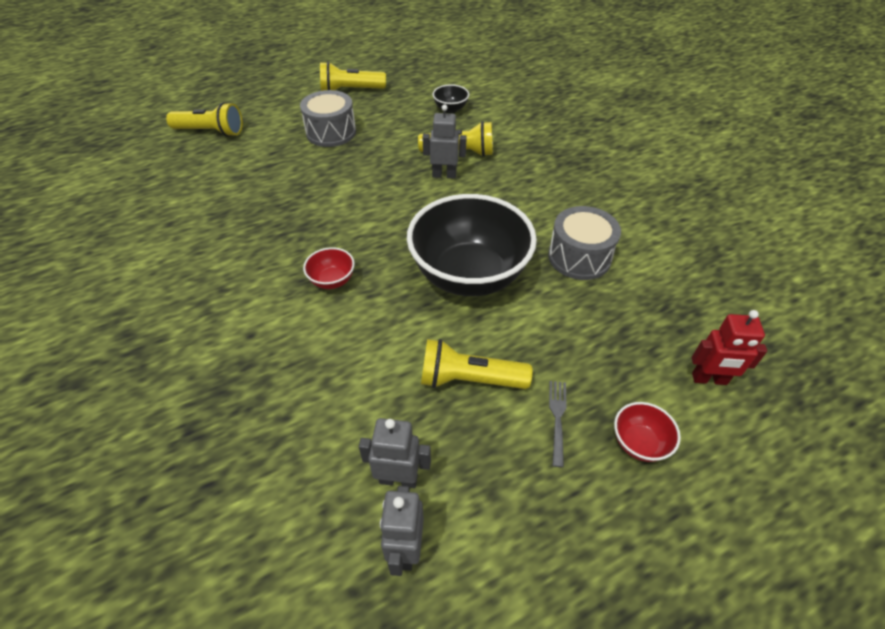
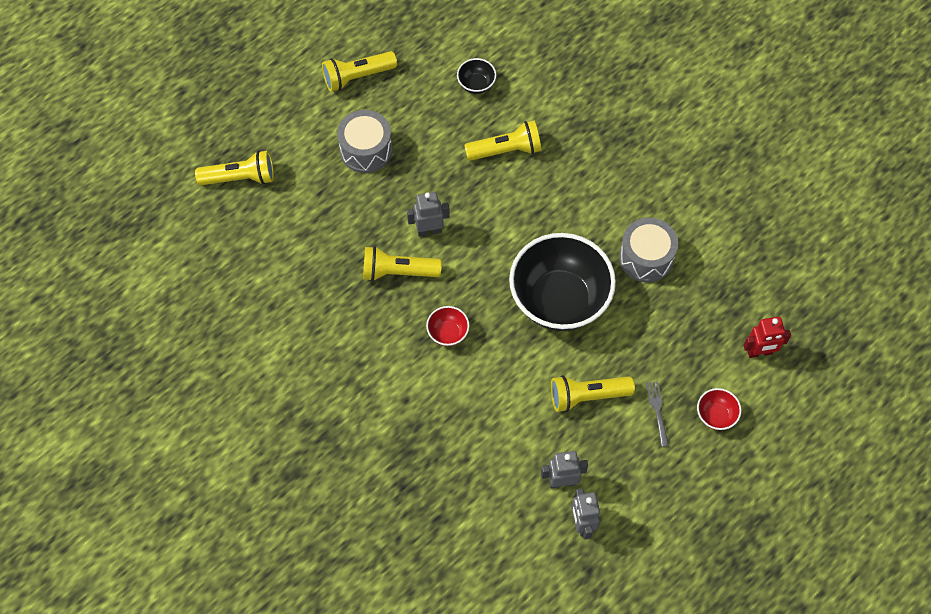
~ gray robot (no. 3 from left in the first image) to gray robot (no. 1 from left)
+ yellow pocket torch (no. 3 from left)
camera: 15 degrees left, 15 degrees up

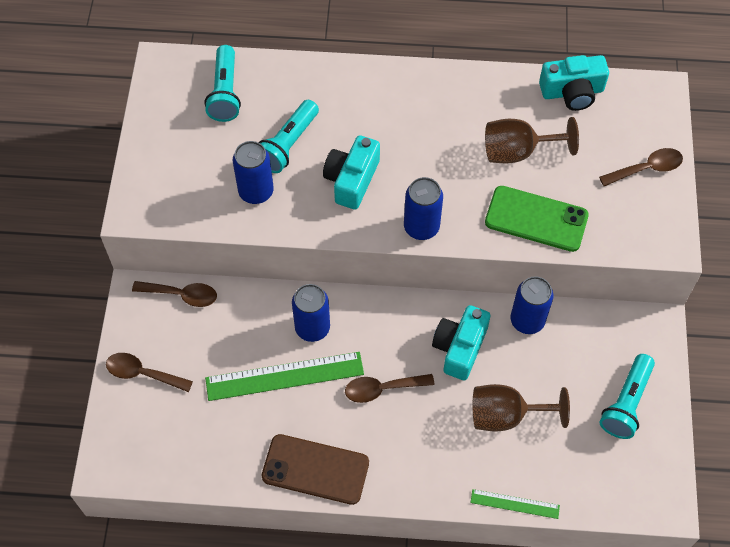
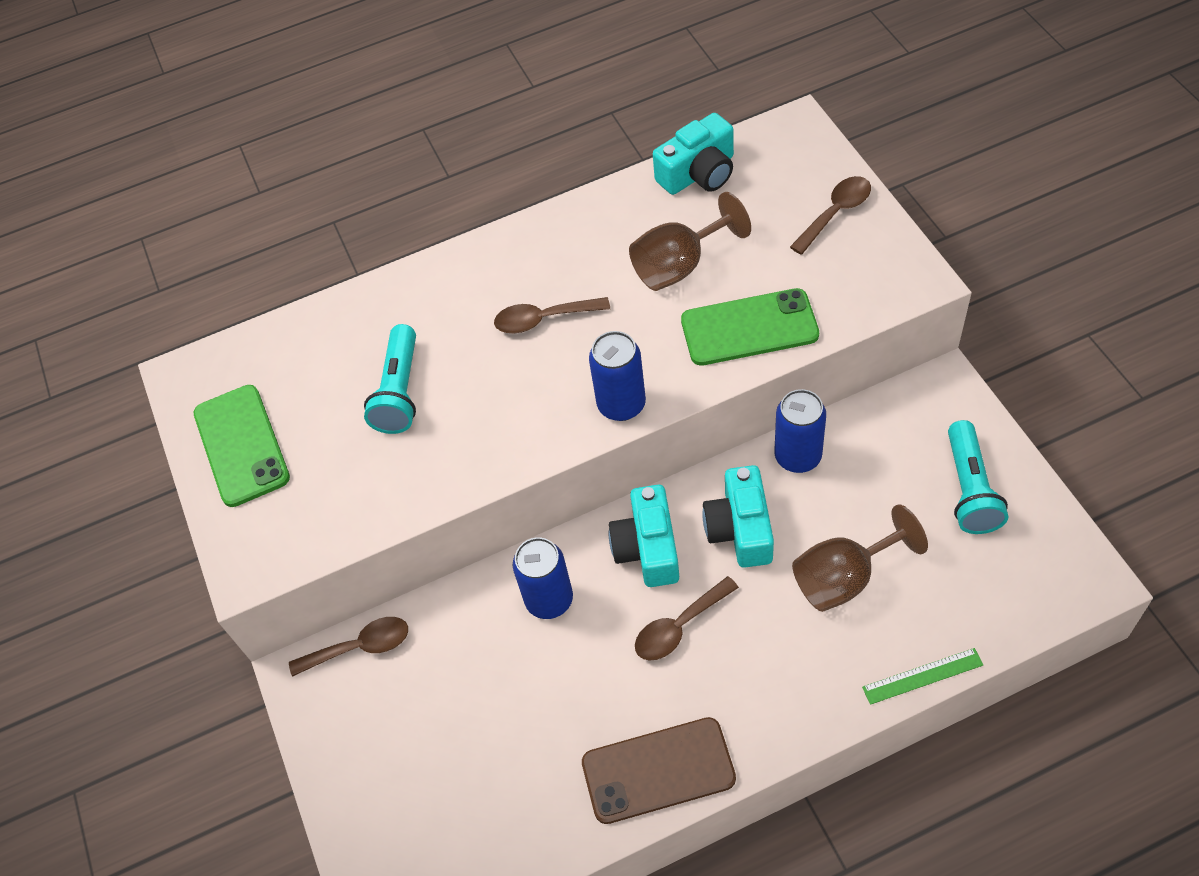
- aqua pocket torch (no. 1 from left)
~ aqua camera (no. 1 from left)
- royal blue soda can (no. 1 from left)
- emerald ruler (no. 1 from left)
~ russet teaspoon (no. 1 from left in the first image) to russet teaspoon (no. 2 from left)
+ emerald mobile phone (no. 1 from left)
camera: 20 degrees left, 5 degrees down

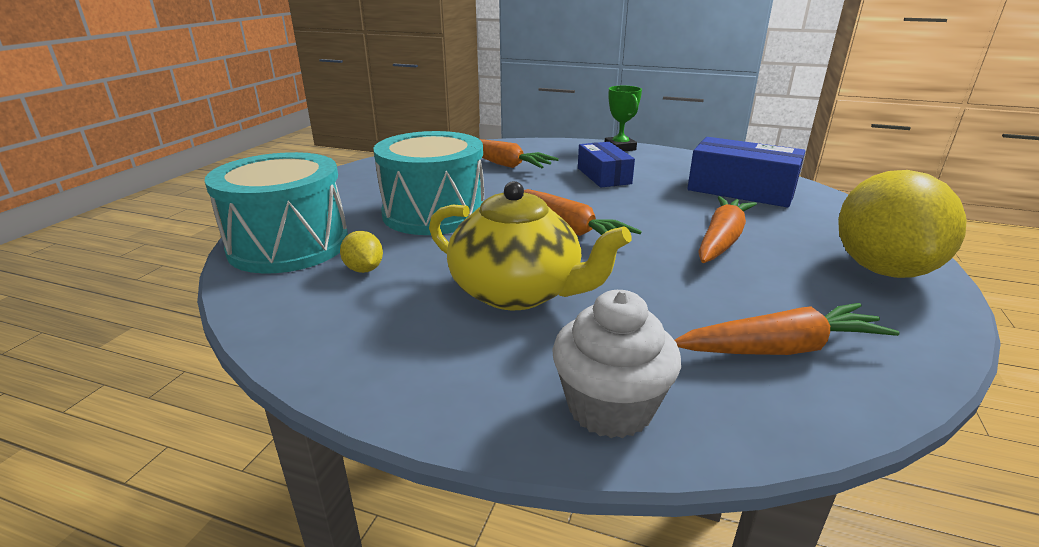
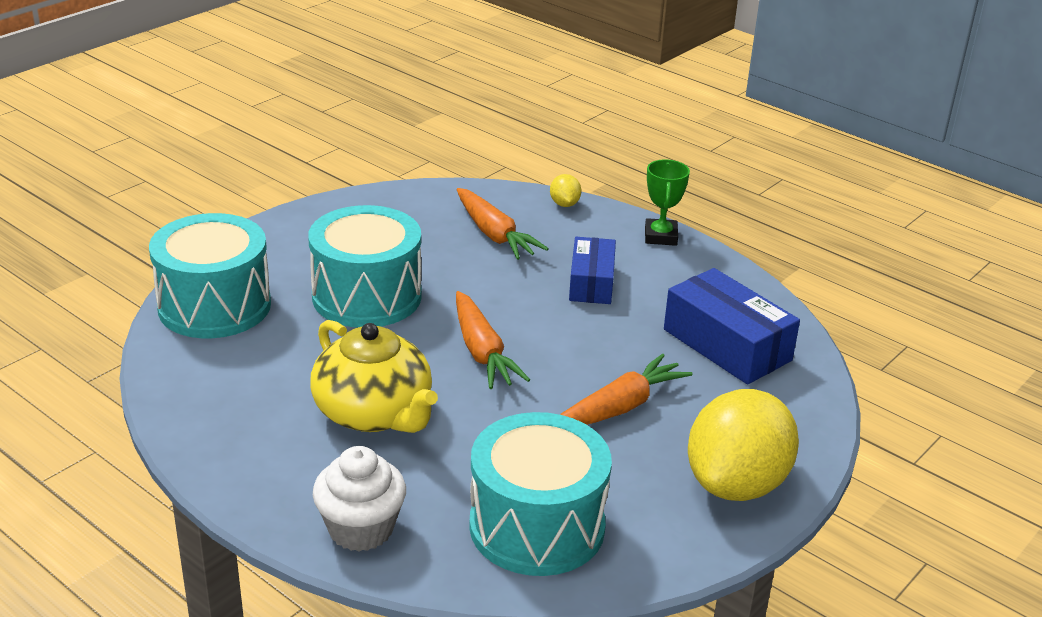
~ yellow citrus fruit (no. 1 from left)
~ orange-coloured toy carrot (no. 4 from left) to aqua snare drum (no. 3 from left)
camera: 20 degrees right, 5 degrees up

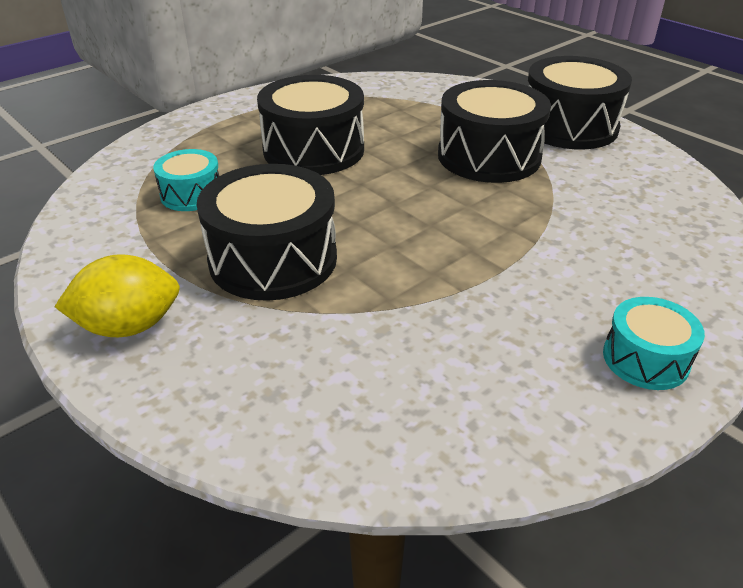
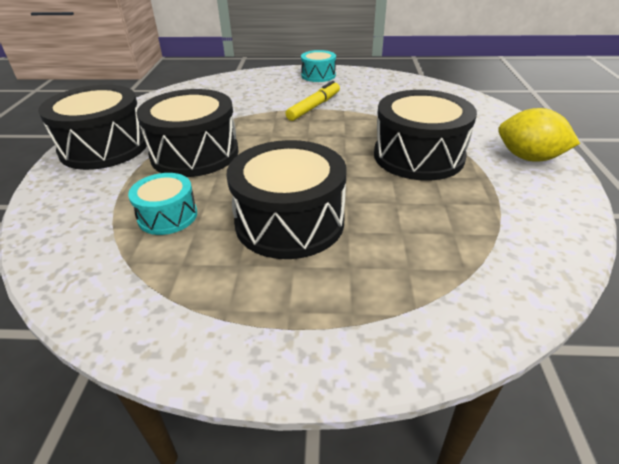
~ aqua snare drum (no. 1 from left)
+ yellow marker
camera: 135 degrees left, 0 degrees up

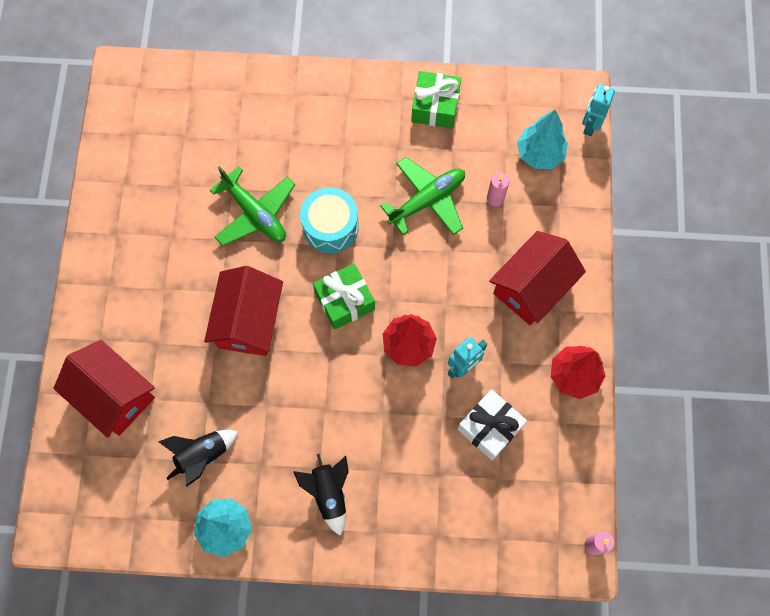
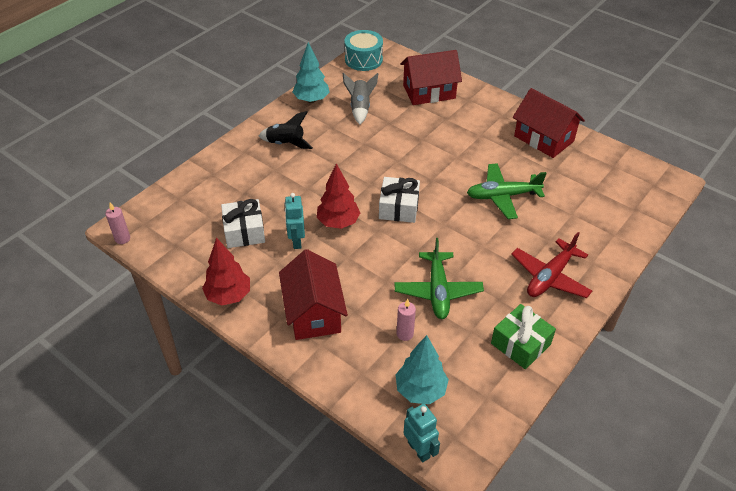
~ aqua snare drum
~ emerald wrapped gift (no. 1 from left) to white wrapped gift (no. 2 from left)
~ red house (no. 2 from left in the first image) to red house (no. 3 from left)
~ jet-black toy rocket (no. 1 from left) to gray toy rocket
+ red aeroplane
camera: 125 degrees right, 25 degrees down

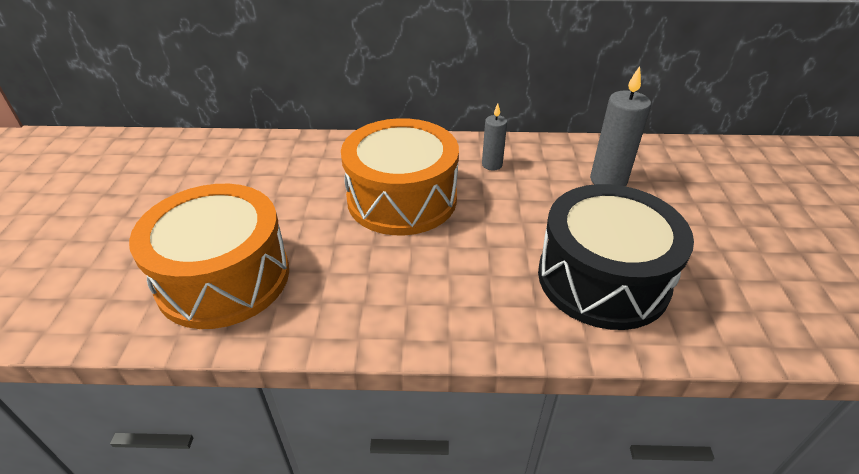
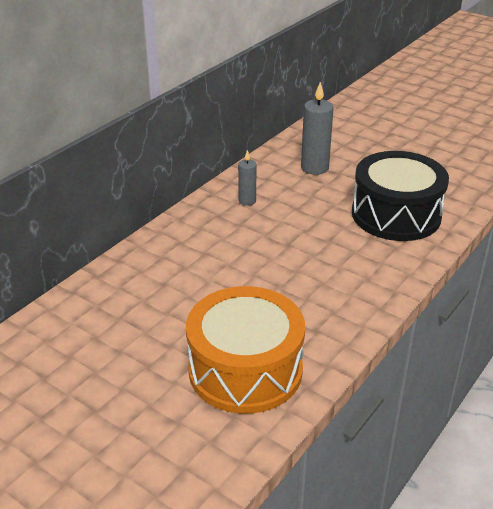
- orange-coloured snare drum (no. 2 from left)
camera: 55 degrees left, 5 degrees down

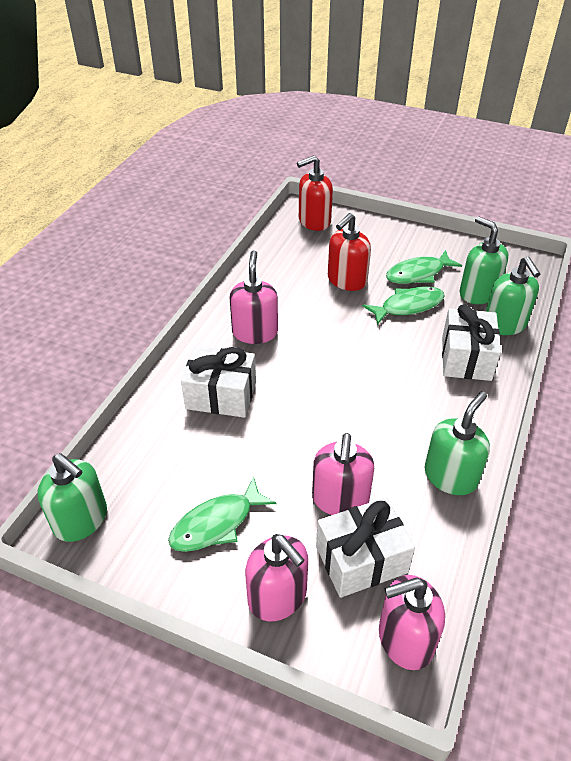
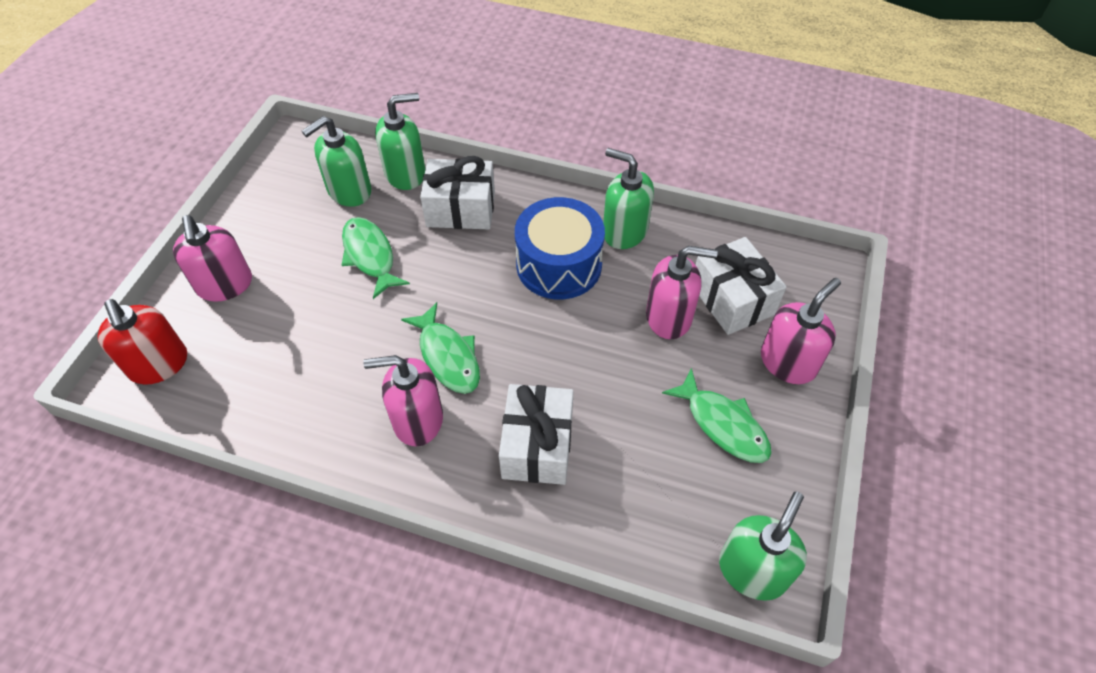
- red soap dispenser (no. 2 from left)
~ emerald fish (no. 3 from left in the first image) to emerald fish (no. 2 from left)
~ rose-pink soap dispenser (no. 4 from left in the first image) to rose-pink soap dispenser (no. 1 from left)
+ royal blue snare drum
camera: 95 degrees left, 10 degrees up

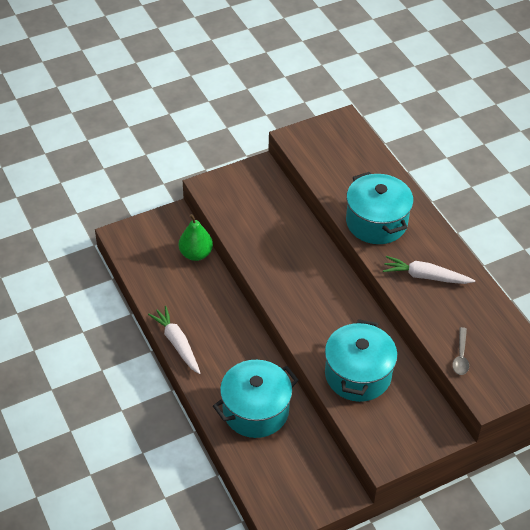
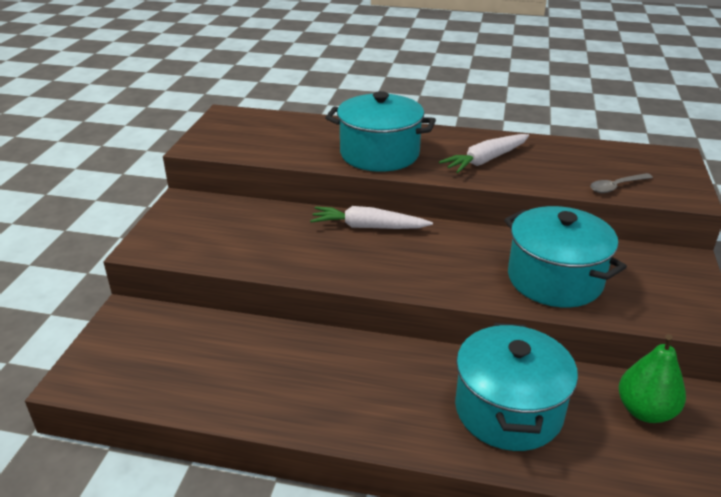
~ emerald toy pear
~ white toy carrot (no. 1 from left)
~ gray teaspoon 105 degrees clockwise
camera: 50 degrees left, 15 degrees down

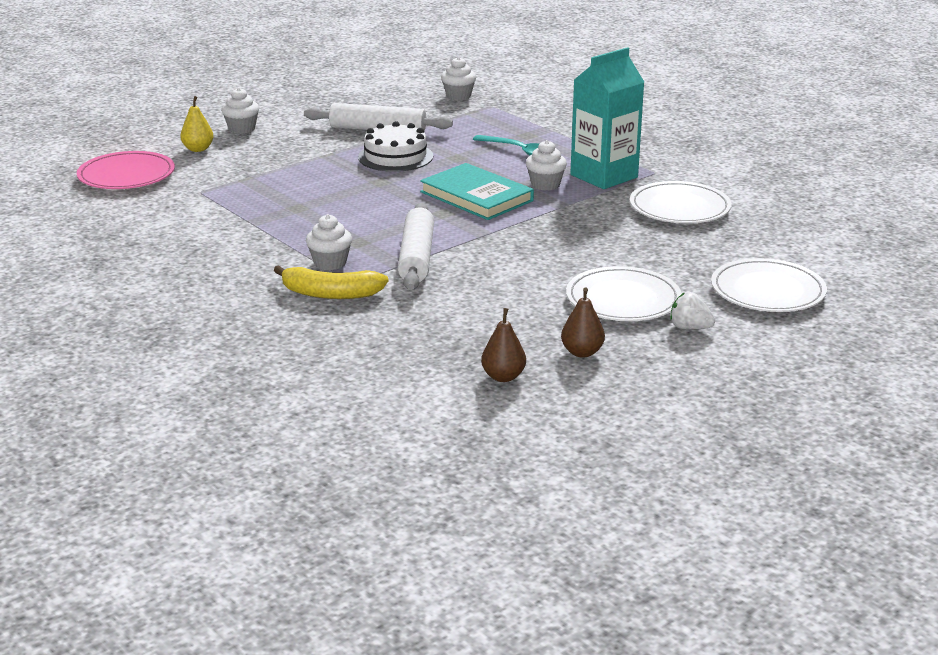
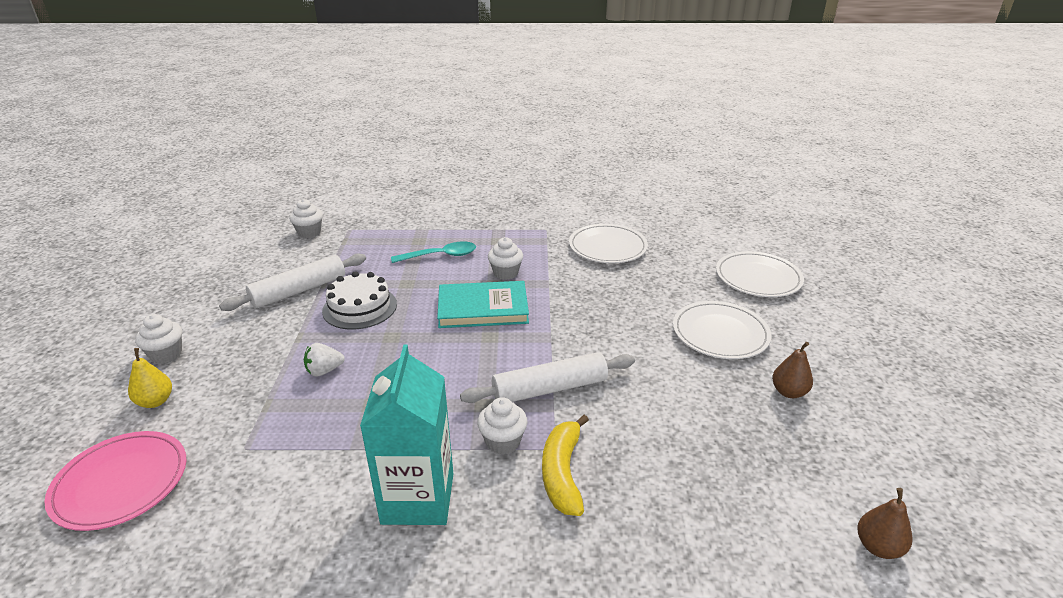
~ aqua milk carton
~ white rolling pin (no. 2 from left) 60 degrees counterclockwise
~ yellow toy banana 135 degrees clockwise
~ white strawberry
~ russet toy pear (no. 1 from left in the first image) to russet toy pear (no. 2 from left)
camera: 50 degrees left, 5 degrees up

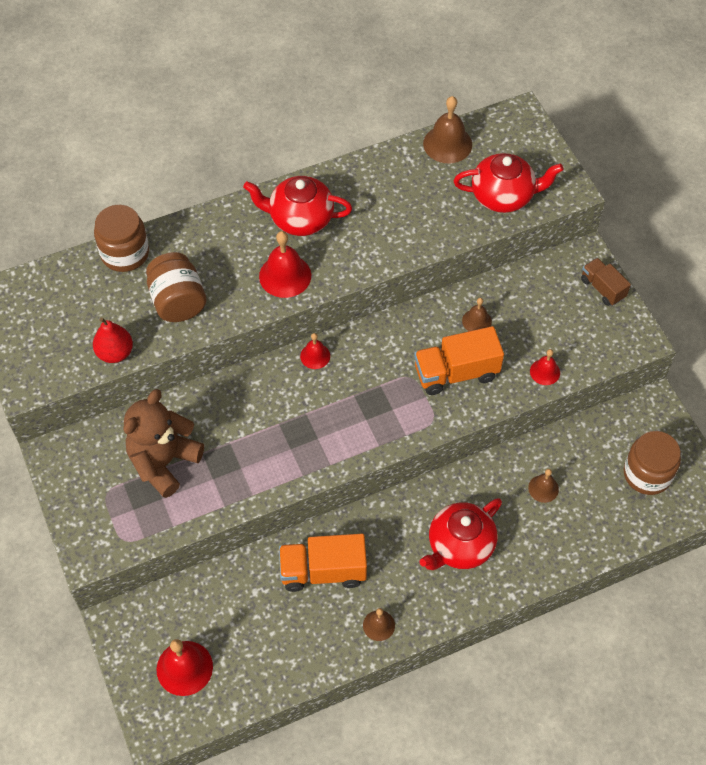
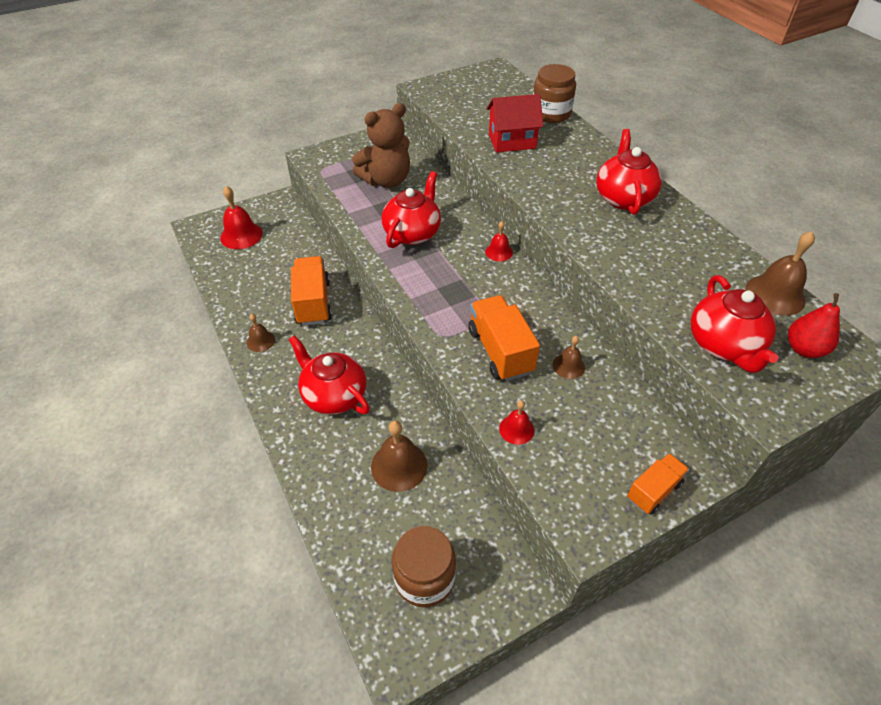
- red hand bell (no. 2 from left)
~ russet jam jar (no. 2 from left) to red house
~ russet truck to orange-coloured truck (no. 3 from left)
~ red toy pear
~ russet stuffed bear 120 degrees clockwise
~ russet hand bell (no. 4 from left in the first image) x1.72
+ red teapot (no. 2 from left)
camera: 85 degrees right, 10 degrees down

